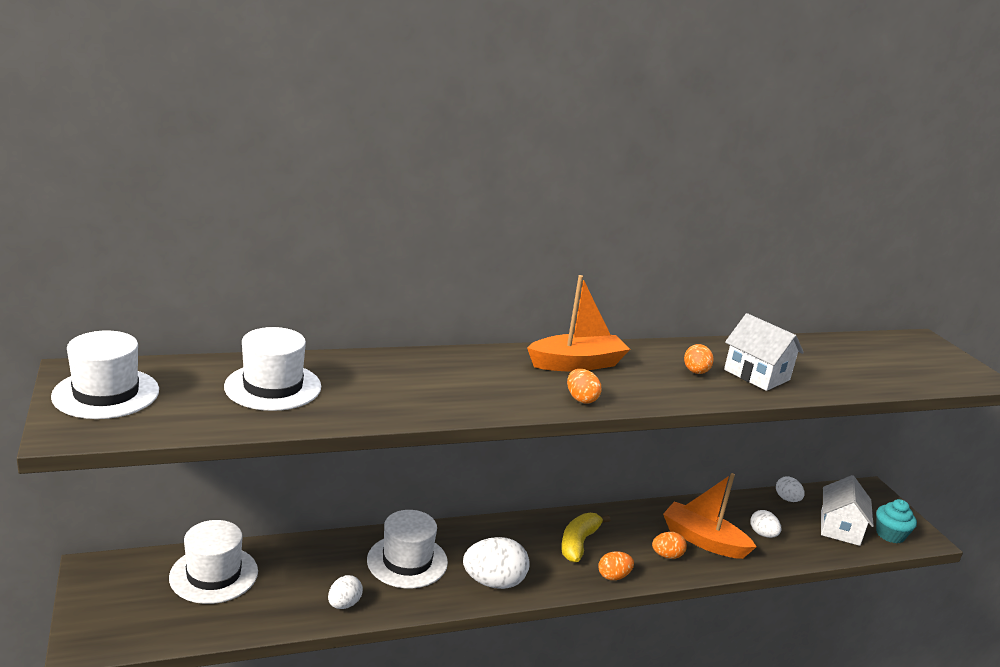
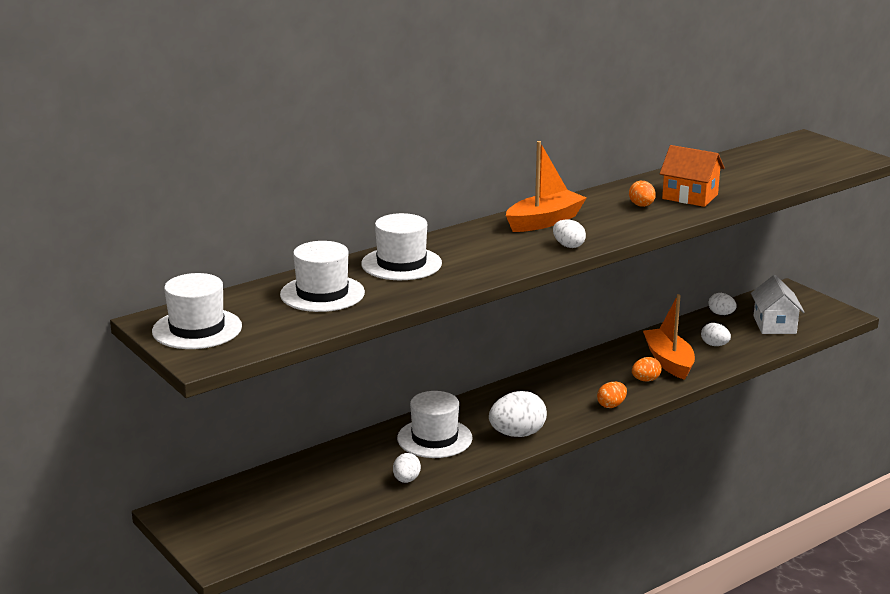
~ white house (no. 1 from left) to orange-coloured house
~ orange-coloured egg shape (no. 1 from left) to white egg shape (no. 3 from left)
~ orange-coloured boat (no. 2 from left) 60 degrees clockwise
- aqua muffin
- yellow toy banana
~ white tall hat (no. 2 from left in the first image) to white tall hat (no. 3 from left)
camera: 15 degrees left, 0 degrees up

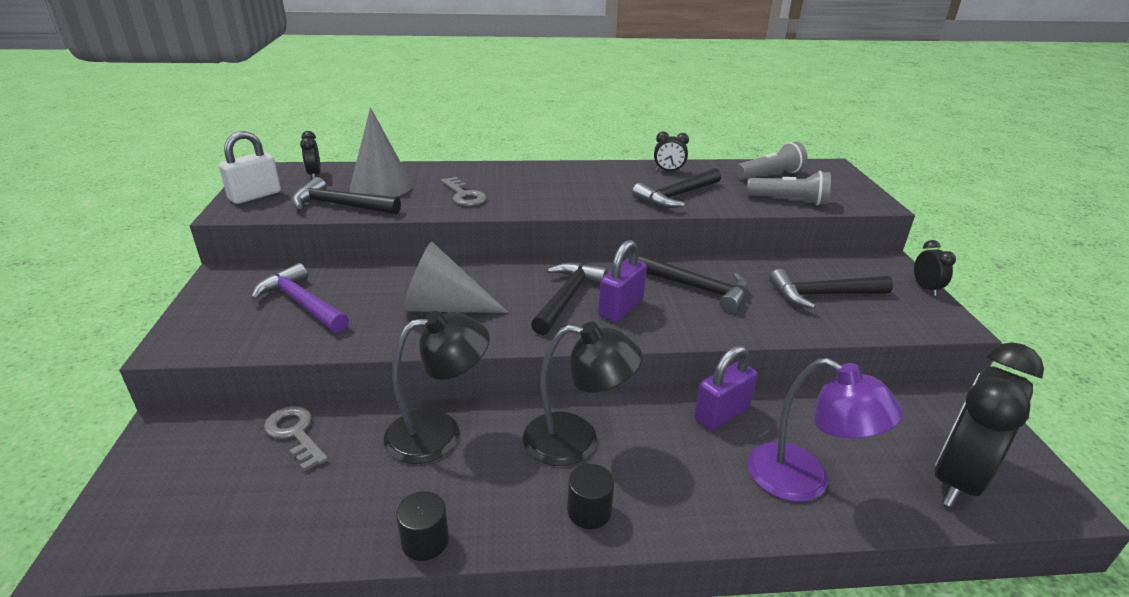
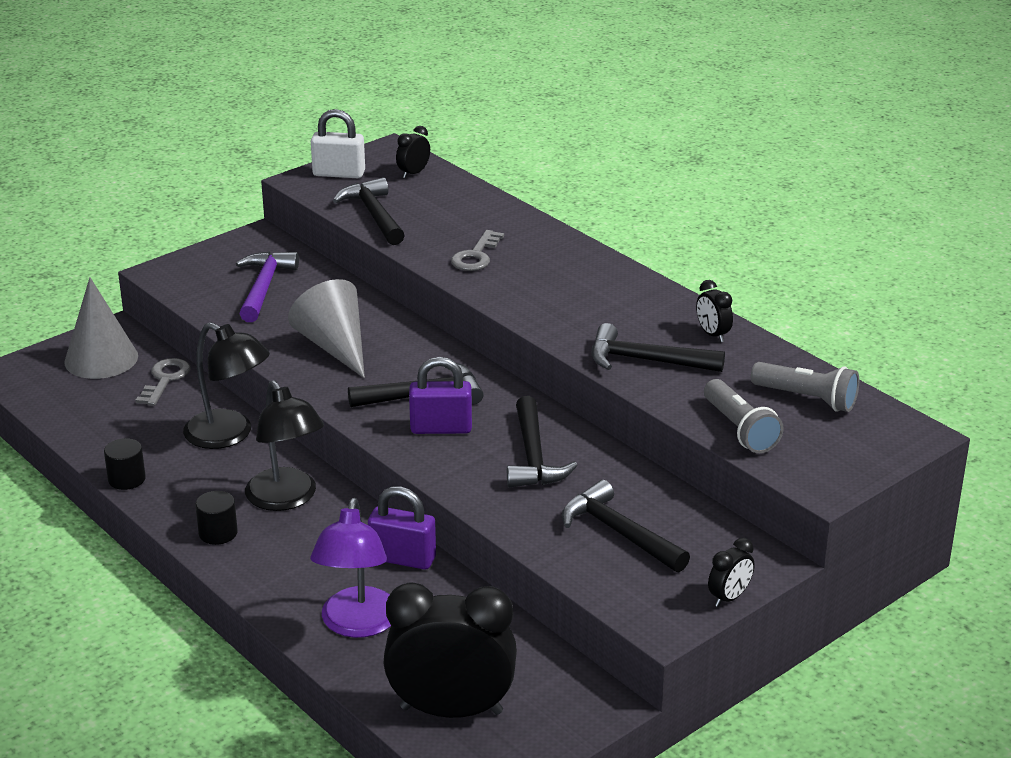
~ gray cone (no. 1 from left)
camera: 55 degrees right, 0 degrees up

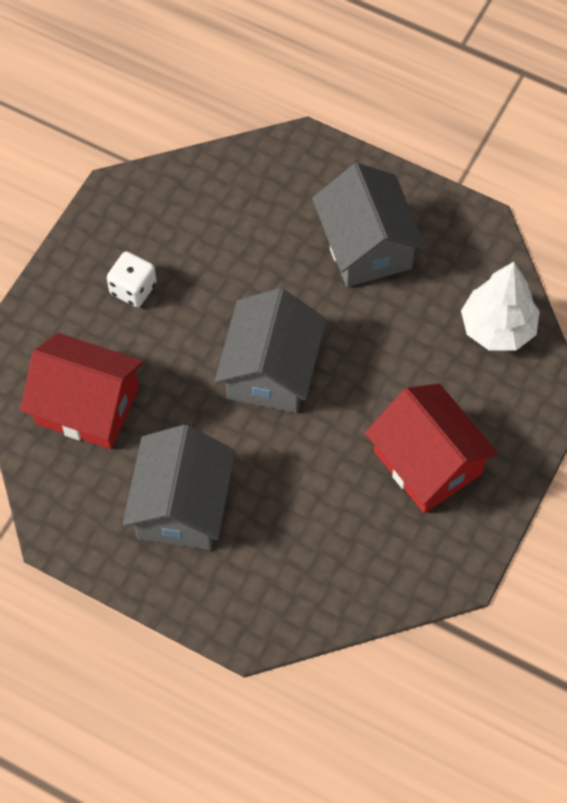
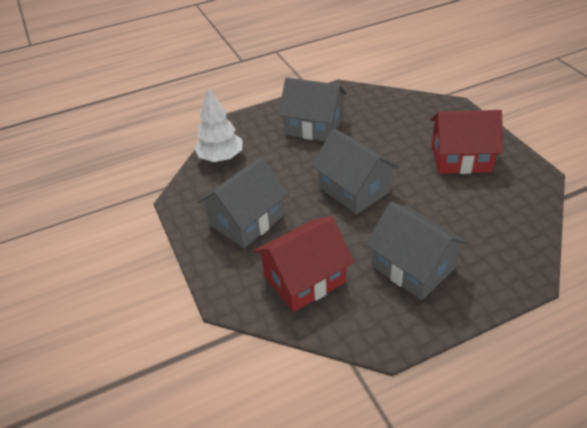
~ white game die to gray house (no. 1 from left)
~ white toy tree
camera: 50 degrees left, 20 degrees down

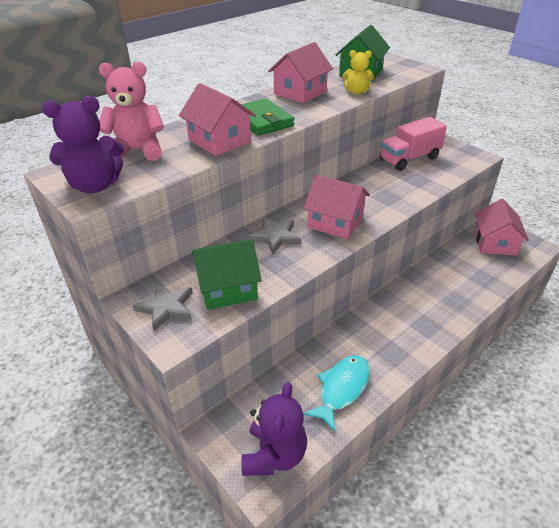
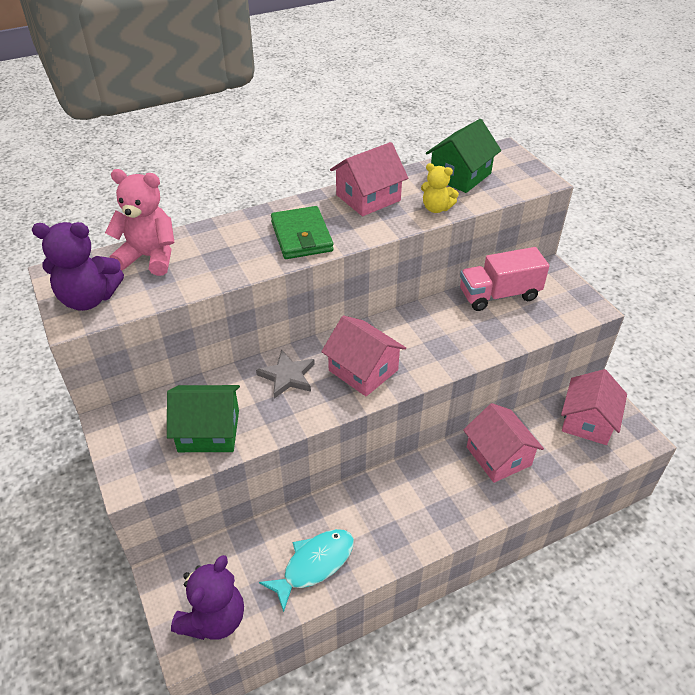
~ rose-pink house (no. 1 from left in the first image) to rose-pink house (no. 3 from left)
- gray five-pointed star (no. 1 from left)
camera: 15 degrees right, 5 degrees up

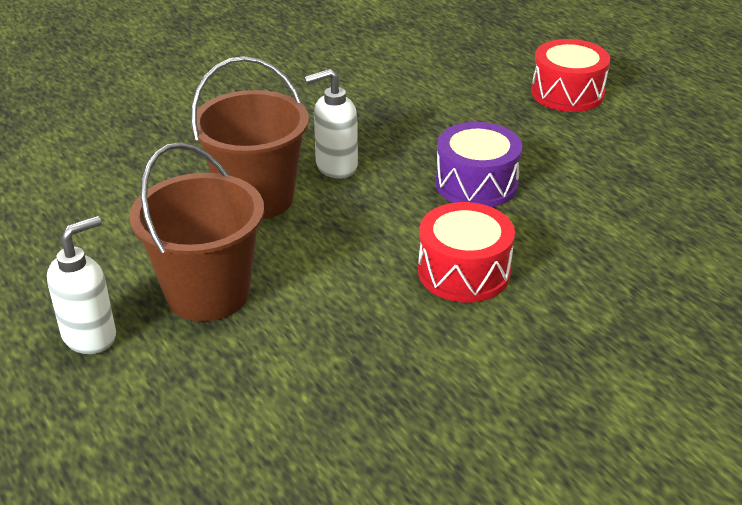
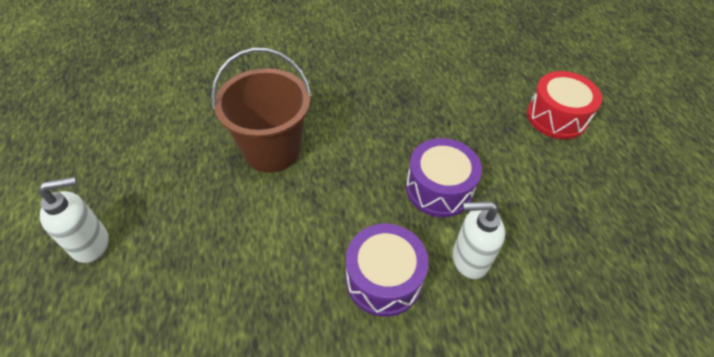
~ white soap dispenser (no. 2 from left)
- russet pail (no. 1 from left)
~ red snare drum (no. 1 from left) to purple snare drum (no. 1 from left)
camera: 20 degrees right, 15 degrees up

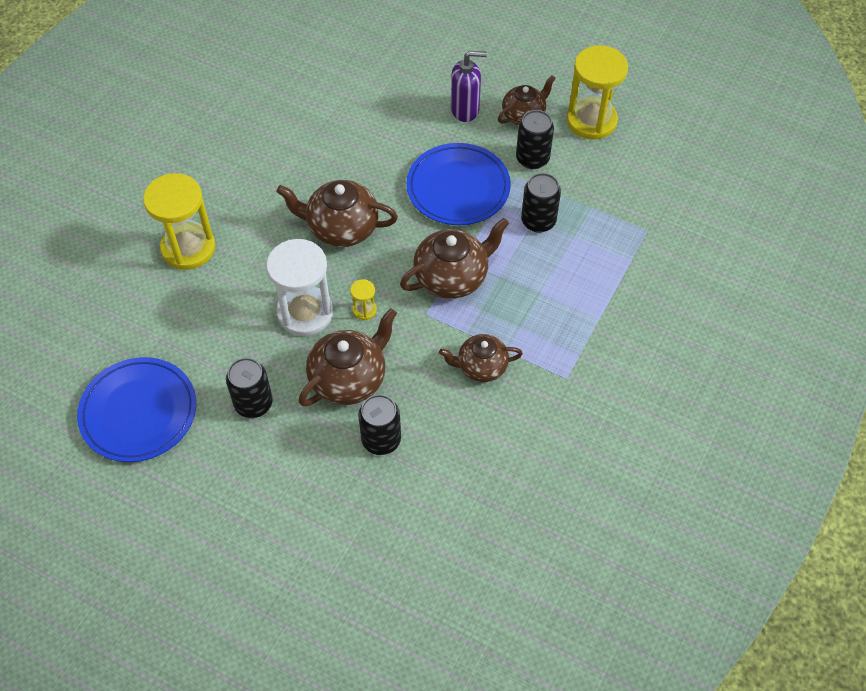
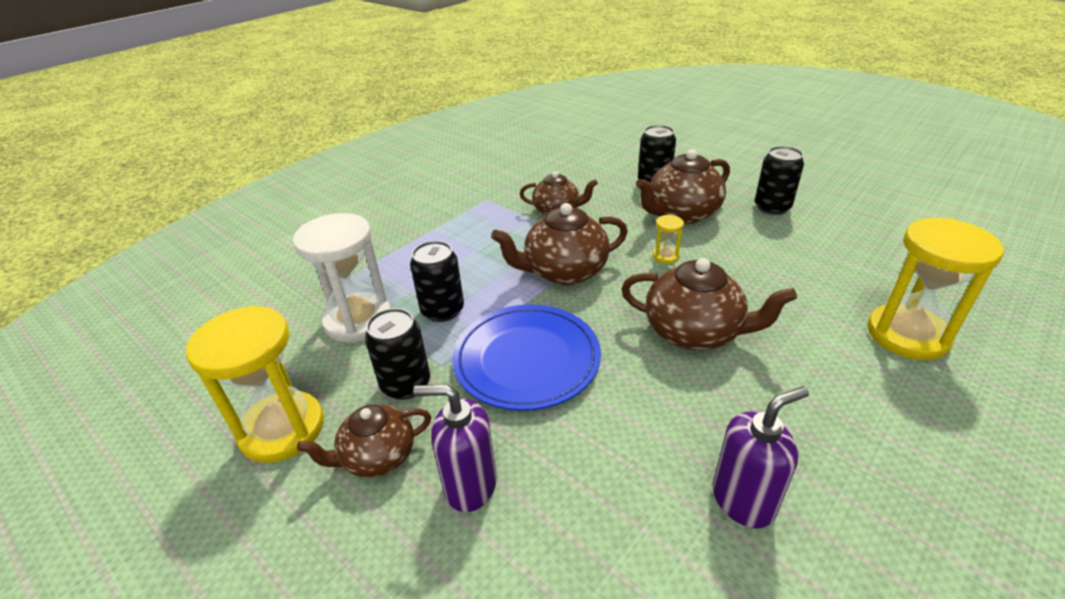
~ white sandglass
- royal blue plate (no. 1 from left)
+ purple soap dispenser (no. 2 from left)
camera: 165 degrees left, 20 degrees down

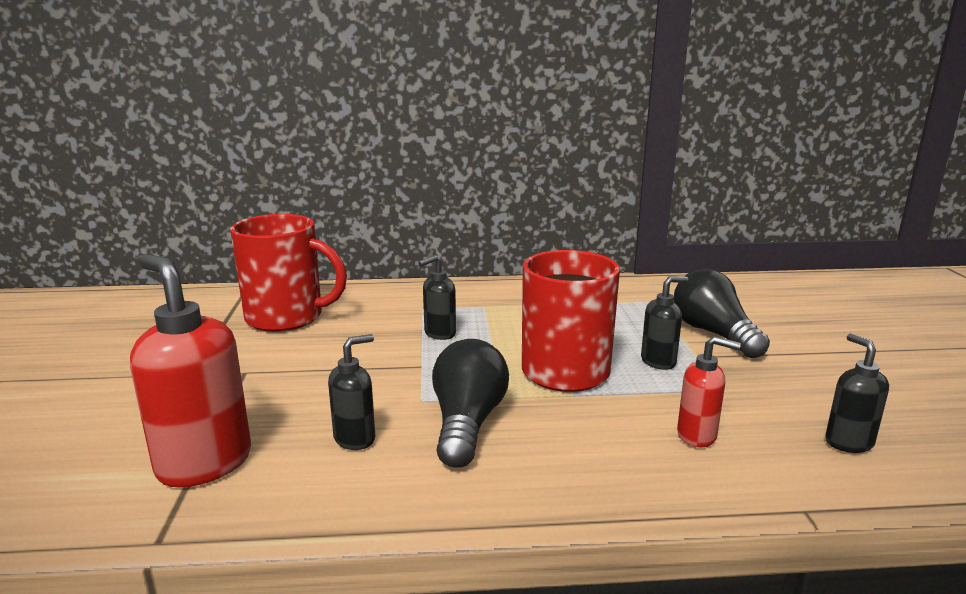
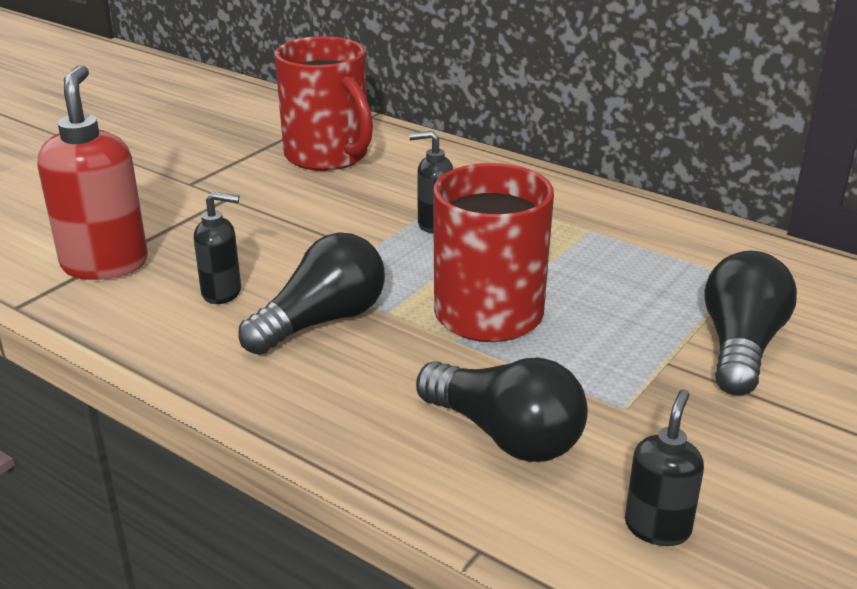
- jet-black soap dispenser (no. 3 from left)
~ red soap dispenser (no. 2 from left) to jet-black lightbulb (no. 2 from left)
camera: 40 degrees right, 10 degrees up

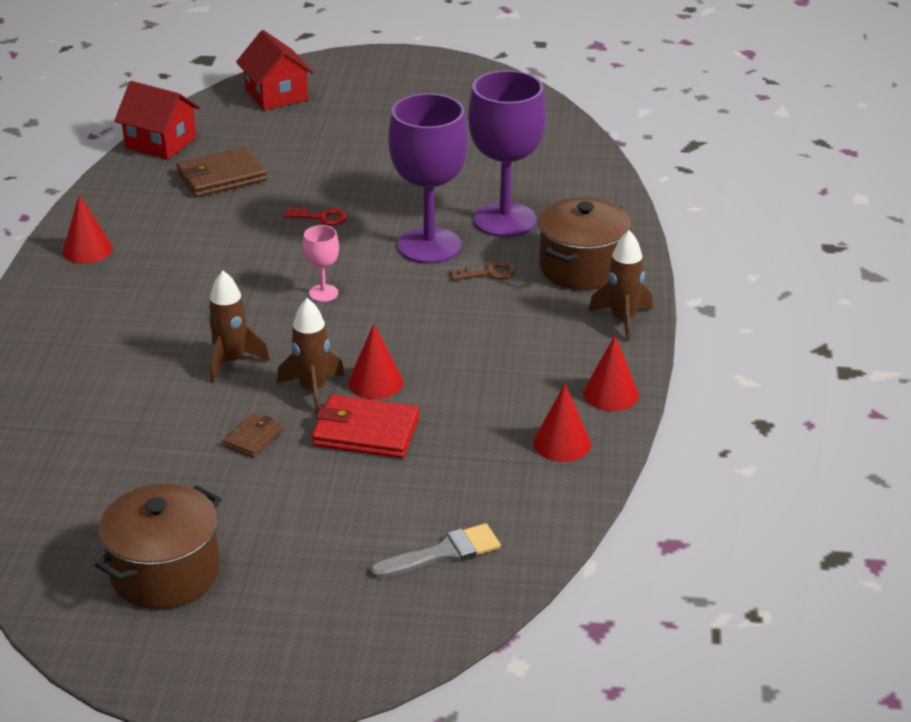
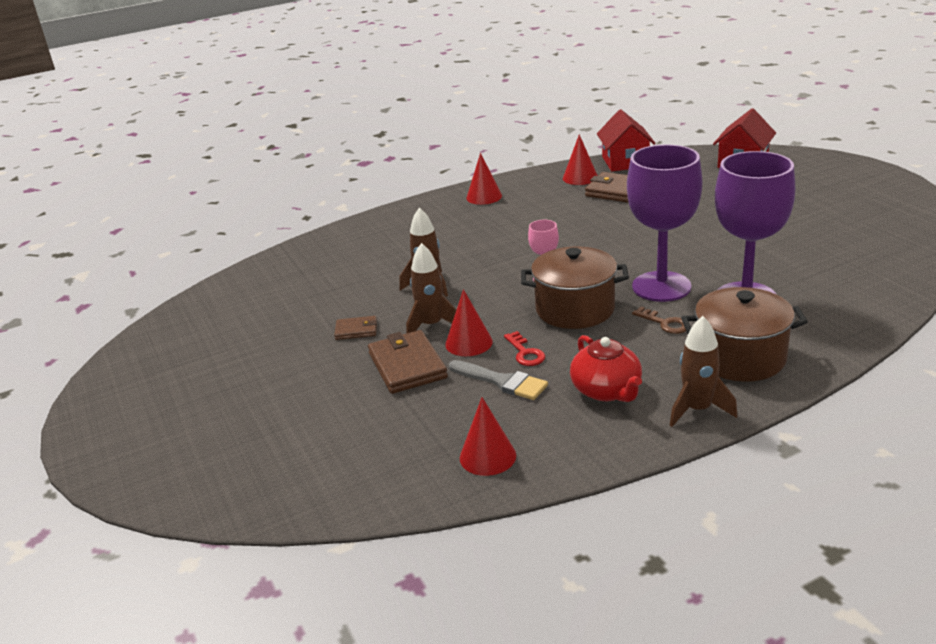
~ red door key
~ red cone (no. 4 from left)
~ red wallet to russet wallet (no. 2 from left)
~ russet pot (no. 1 from left)
~ gray brush
+ red teapot
camera: 60 degrees right, 5 degrees down

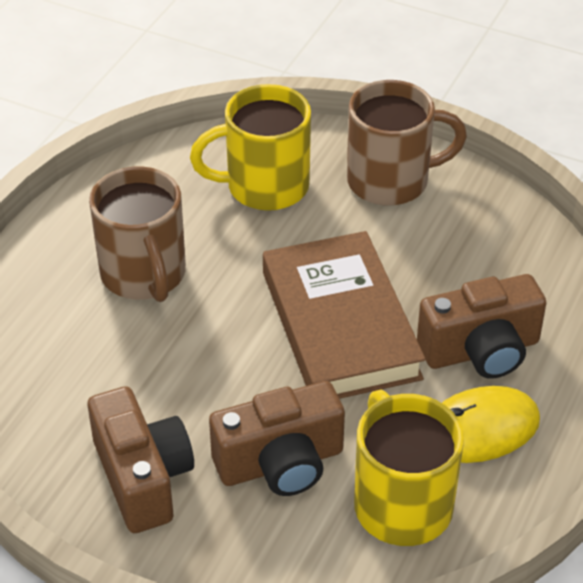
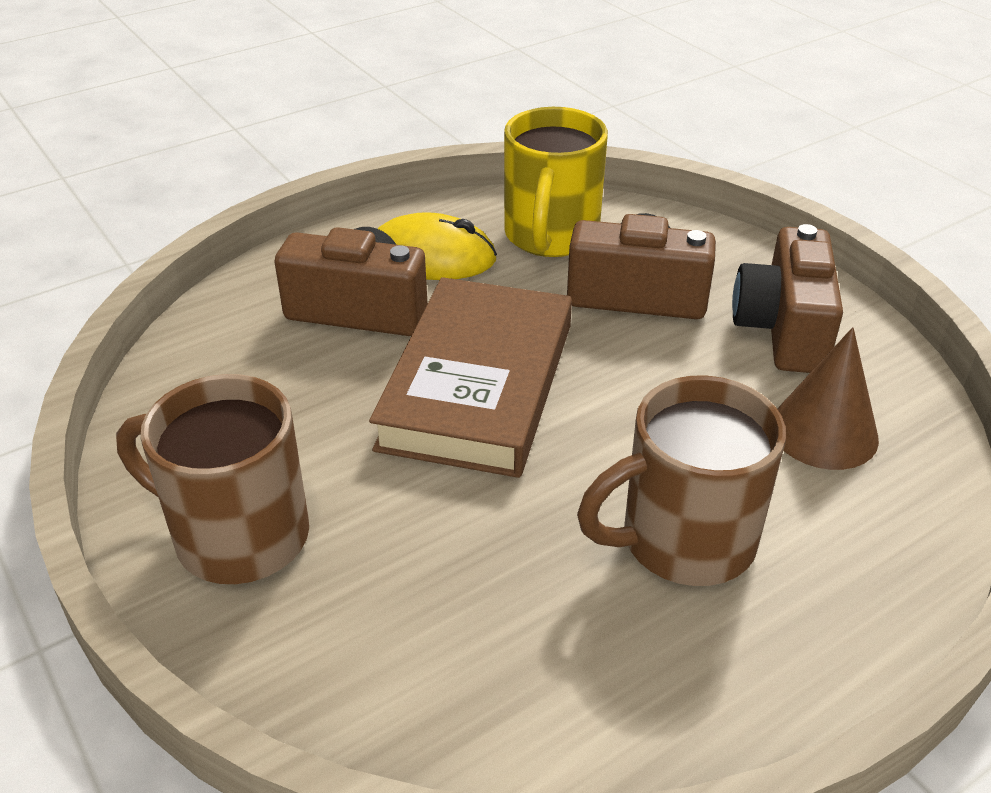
- yellow coffee mug (no. 1 from left)
~ russet coffee mug (no. 1 from left in the first image) 120 degrees counterclockwise
+ russet cone
camera: 150 degrees left, 5 degrees down

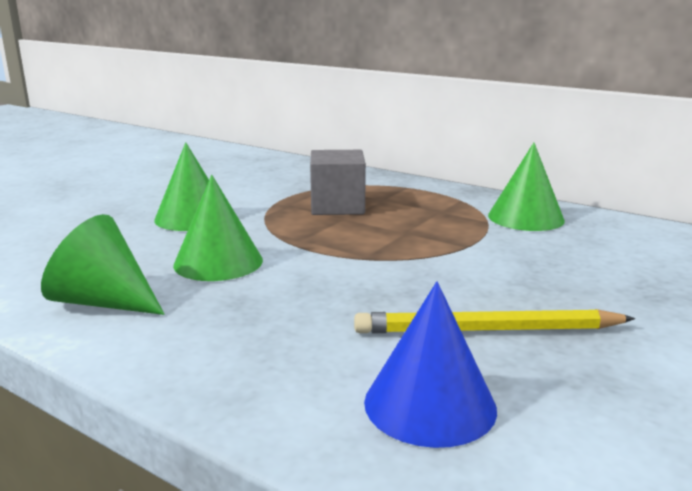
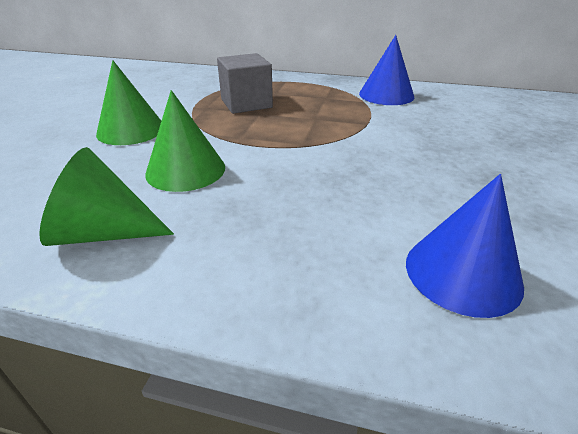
~ emerald cone (no. 4 from left) to royal blue cone (no. 1 from left)
- yellow lead pencil
camera: 20 degrees left, 15 degrees up

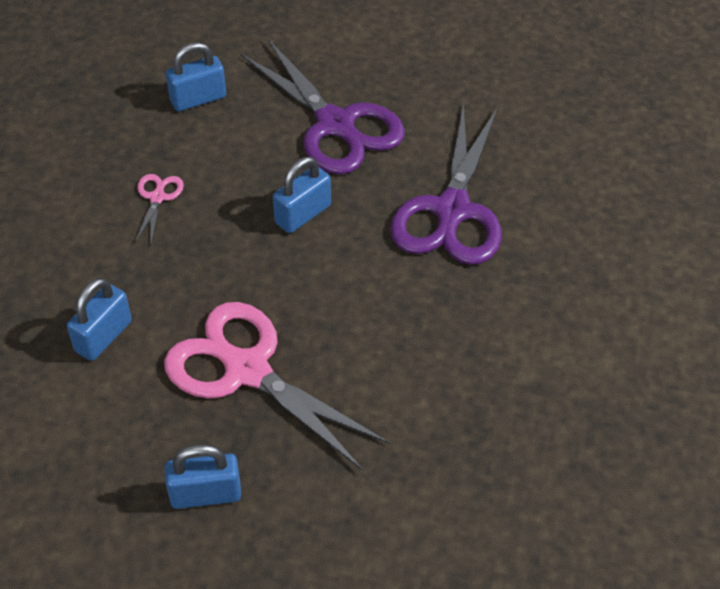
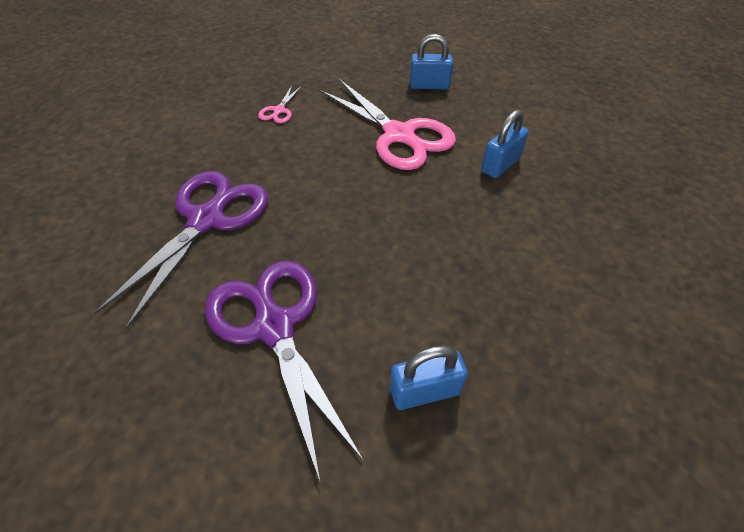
- royal blue padlock (no. 4 from left)
~ rose-pink scissors (no. 1 from left)
camera: 170 degrees left, 0 degrees up

